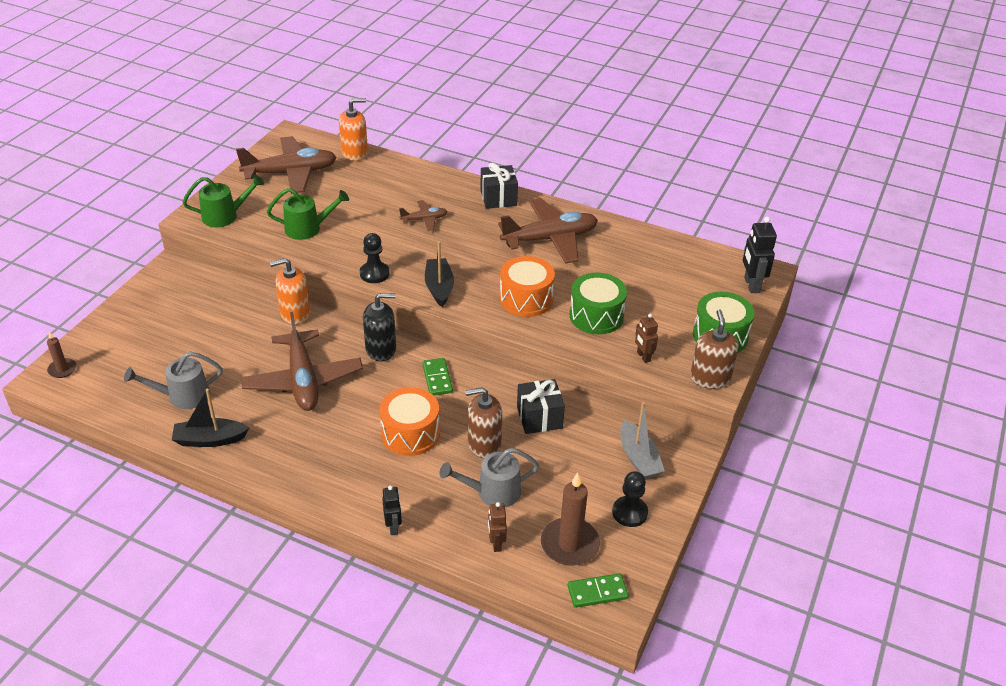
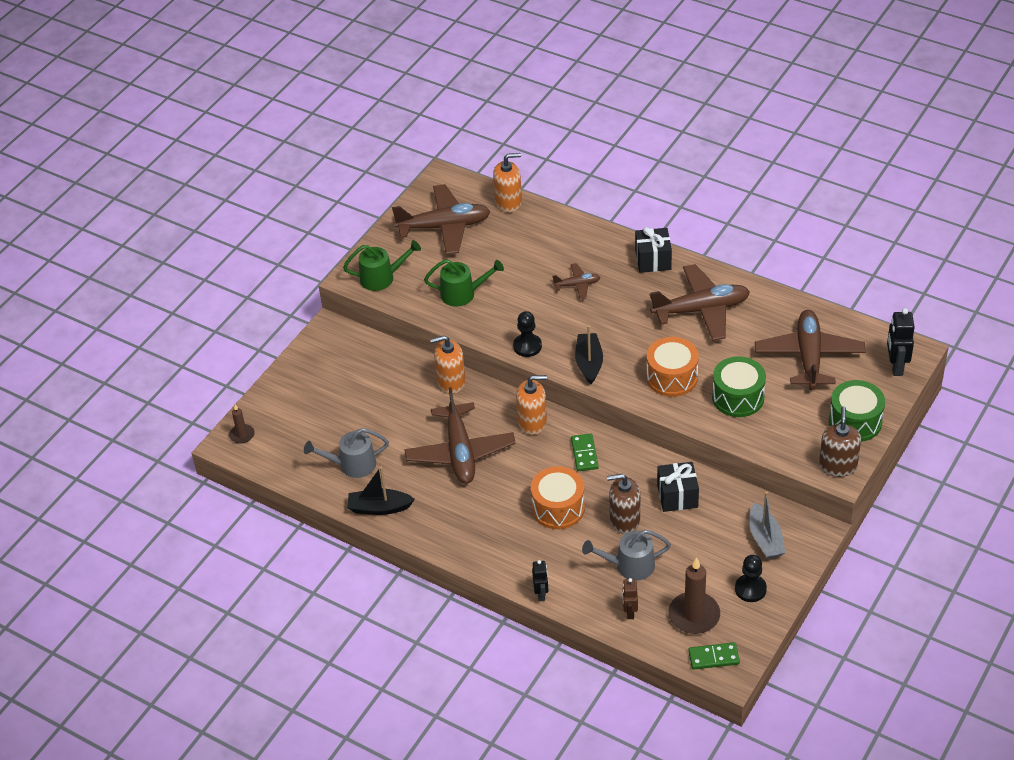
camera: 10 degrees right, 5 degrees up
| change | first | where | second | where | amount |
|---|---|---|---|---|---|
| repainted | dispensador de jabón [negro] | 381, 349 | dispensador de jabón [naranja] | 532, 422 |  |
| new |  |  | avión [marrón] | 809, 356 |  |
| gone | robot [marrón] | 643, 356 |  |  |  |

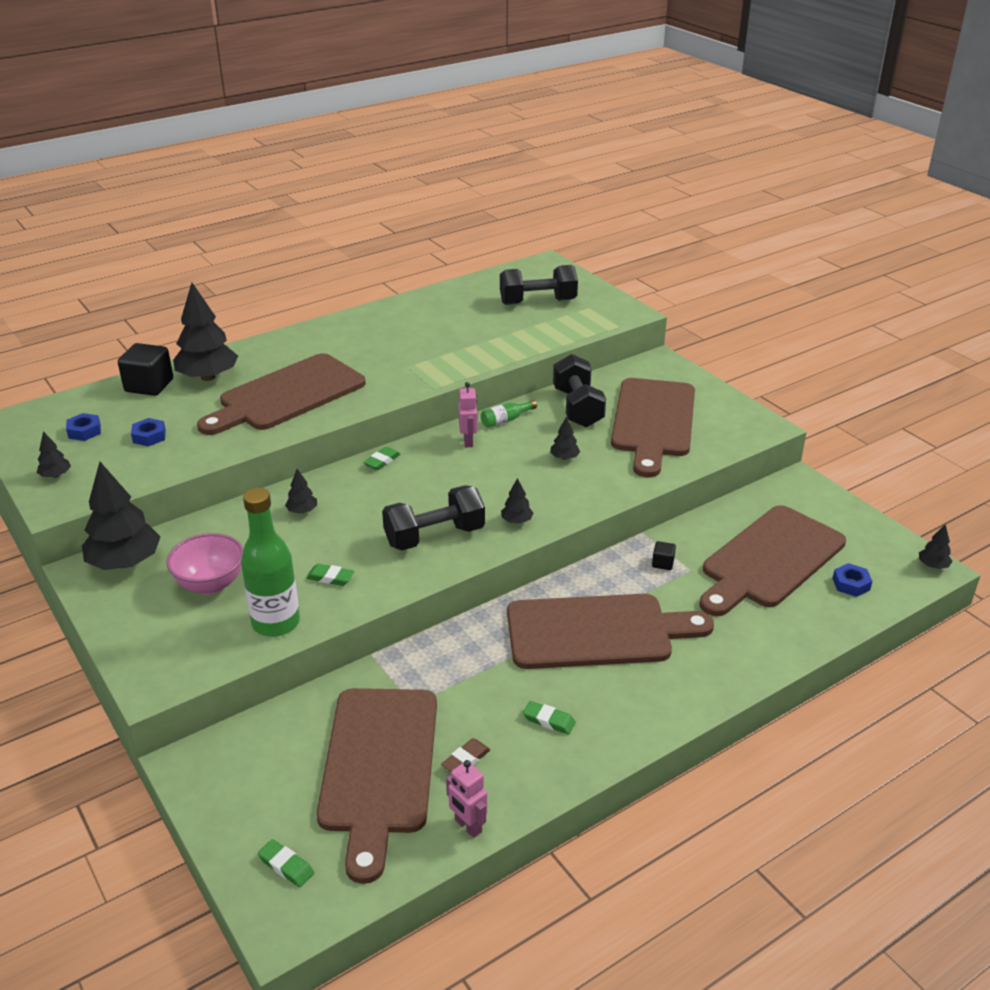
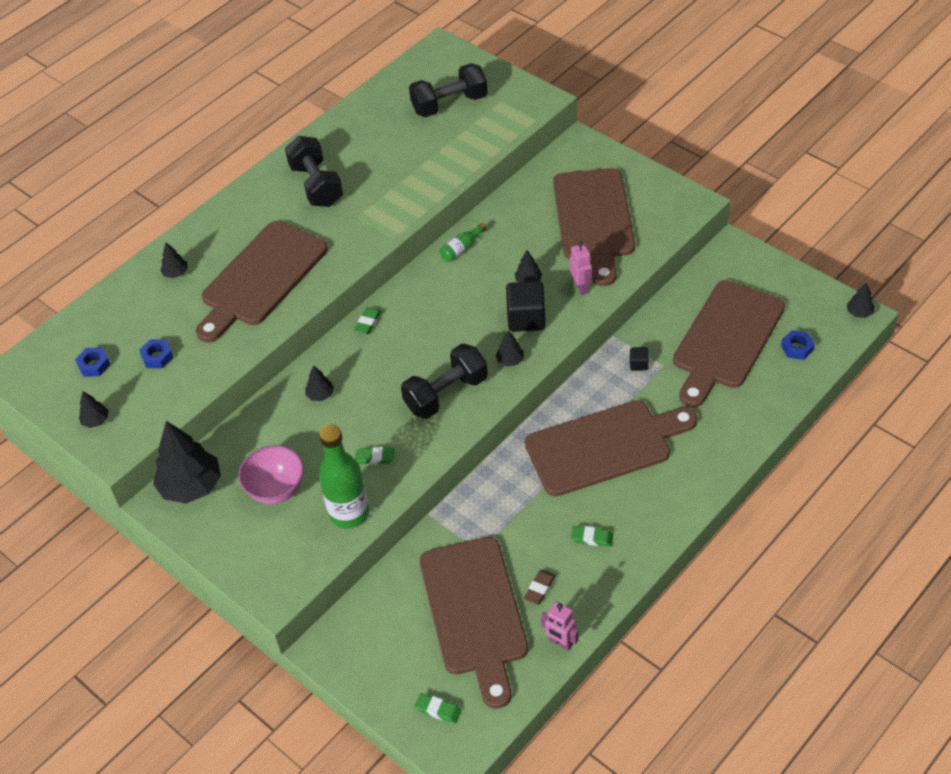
camera: 10 degrees left, 15 degrees up
| change | first | where | second | where | amount |
|---|---|---|---|---|---|
| scaled | árbol [negro] | 208, 377 |  | 176, 273 | x0.45 |
| shifted | mancuerna [negro] | 577, 408 |  | 316, 185 |  |
| shifted | cubo [negro] | 149, 386 |  | 526, 318 |  |
| shifted | robot [rosa] | 468, 441 |  | 581, 287 |  |

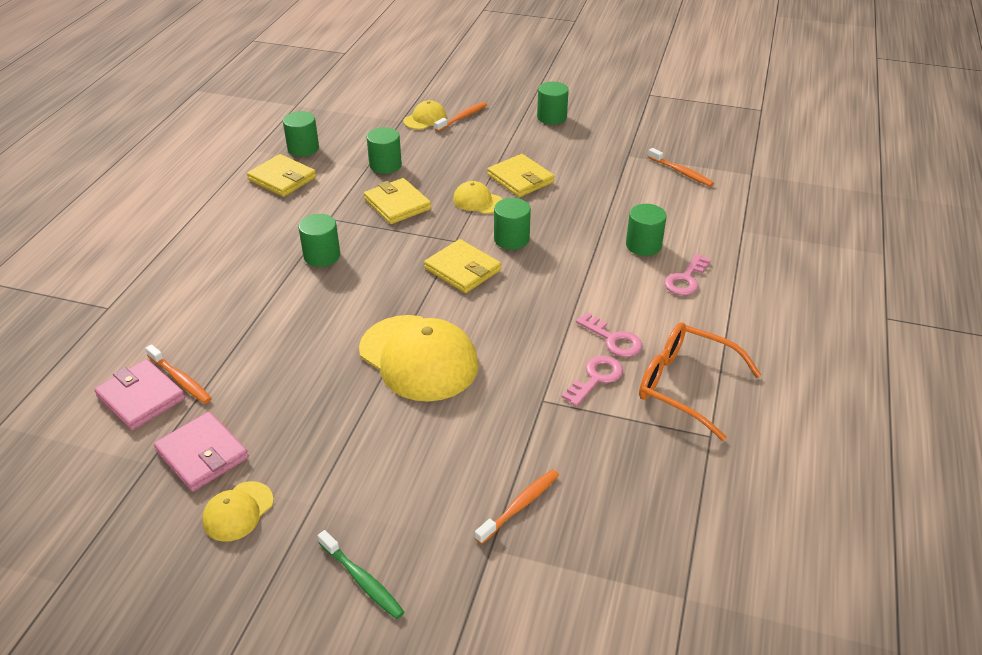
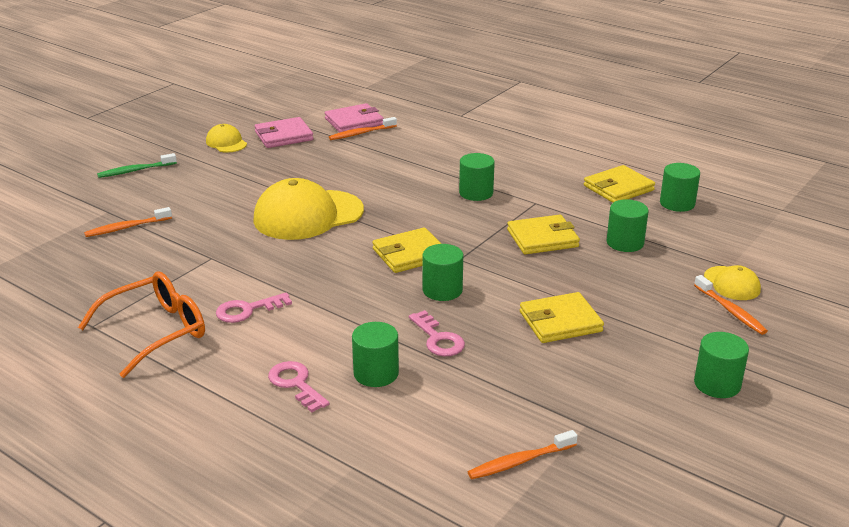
camera: 110 degrees right, 10 degrees down
| change | first | where | second | where | amount |
|---|---|---|---|---|---|
| rotated | cepillo de dientes [naranja] | 520, 506 |  | 127, 227 | 90 degrees clockwise |
| shifted | llave [rosa] | 596, 378 |  | 438, 339 |  |
| gone | gorra [amarillo] | 477, 201 |  |  |  |

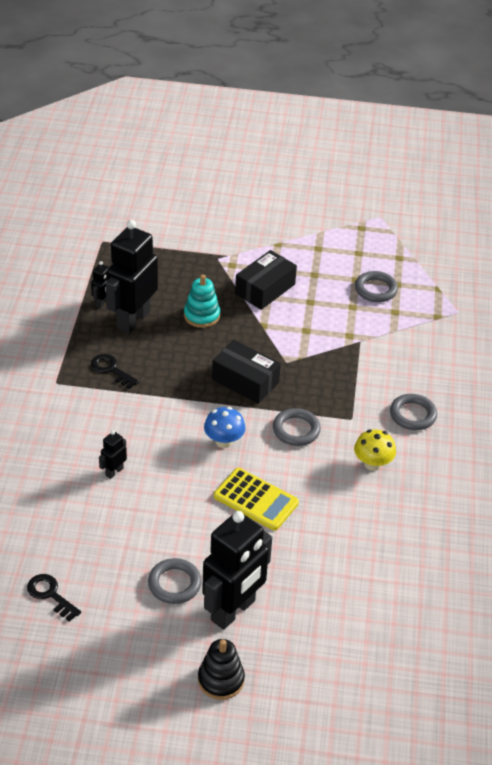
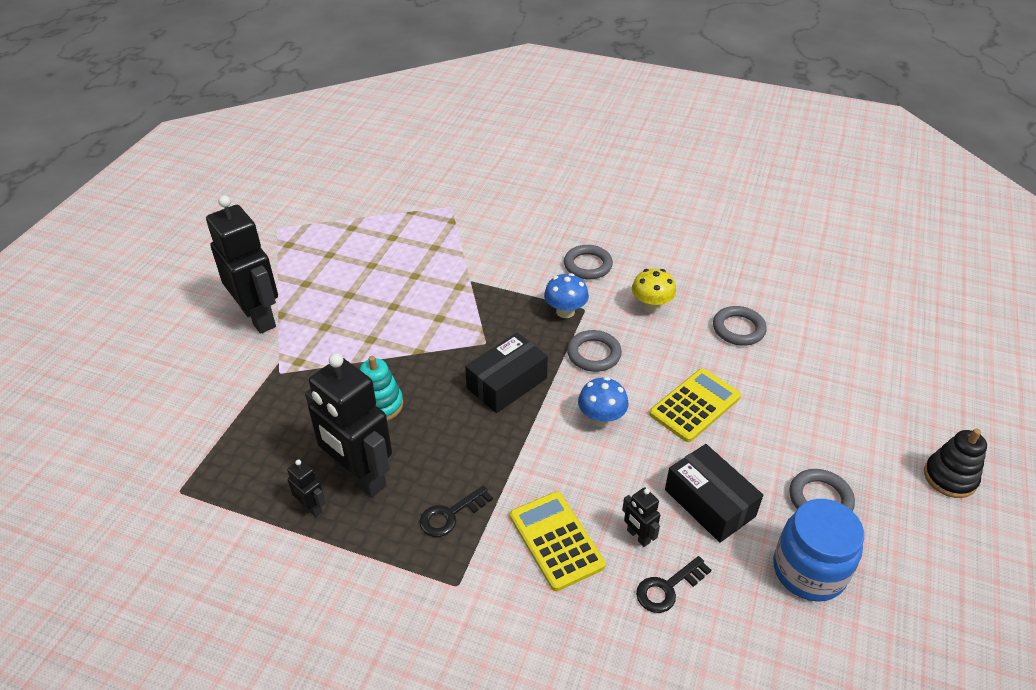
camera: 75 degrees left, 0 degrees up
| change | first | where | second | where | amount |
|---|---|---|---|---|---|
| shifted | robot [negro] | 233, 611 |  | 259, 317 |  |
| new |  |  | calculadora [amarillo] | 556, 540 |  |
| new |  |  | seta [azul] | 565, 311 |  |
| shifted | llave [negro] | 50, 595 |  | 667, 588 |  |
| shifted | caja [negro] | 265, 289 |  | 709, 503 |  |
| shifted | anillo [gris] | 375, 289 |  | 738, 329 |  |
| new |  |  | tarro [azul] | 808, 571 |  |

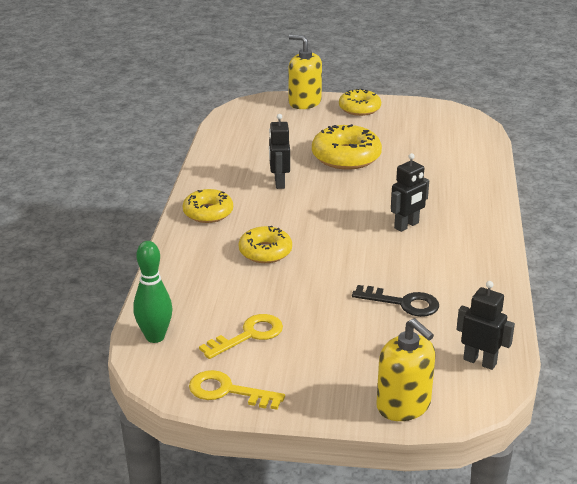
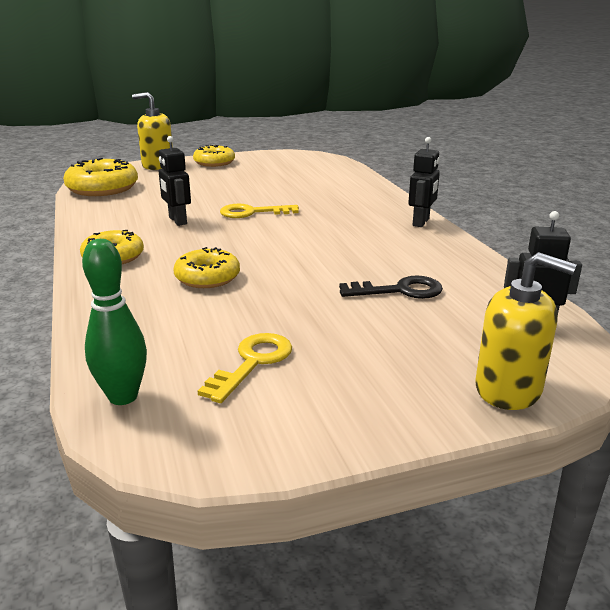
camera: 25 degrees left, 5 degrees down
| change | first | where | second | where | amount |
|---|---|---|---|---|---|
| shifted | rosquilla [amarillo] | 346, 157 |  | 102, 188 |  |
| shifted | llave [amarillo] | 227, 391 |  | 252, 212 |  |
| shifted | robot [negro] | 406, 225 |  | 421, 222 |  |

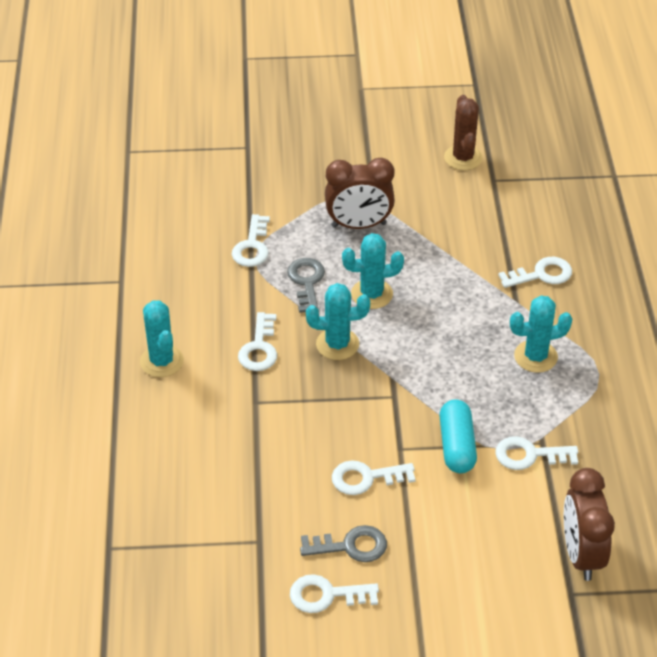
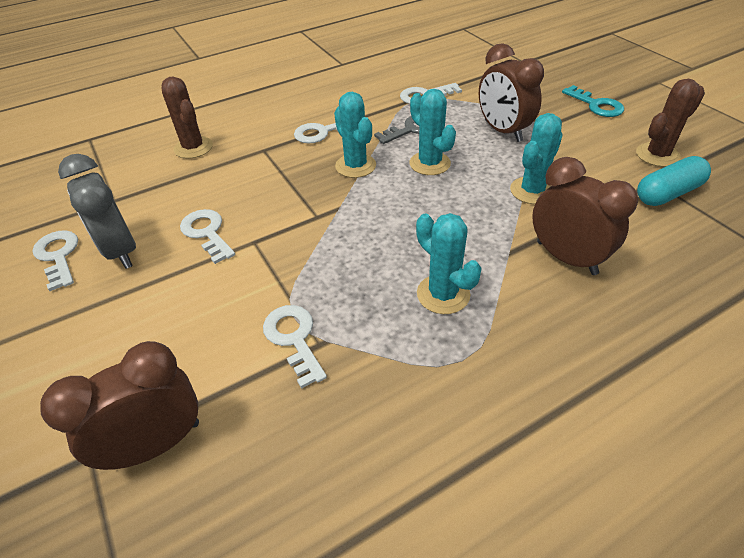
camera: 65 degrees right, 0 degrees up
| change | first | where | second | where | amount |
|---|---|---|---|---|---|
| swapped | llave [gris] | 350, 546 | despertador [gris] | 121, 251 |  |
| new |  |  | cactus [marrón] | 193, 148 |  |
| shifted | cactus [turquesa] | 162, 361 |  | 532, 191 |  |
| swapped | llave [blanco] | 541, 274 | despertador [marrón] | 566, 258 |  |
| new |  |  | llave [turquesa] | 596, 105 |  |
| shifted | cápsula [turquesa] | 457, 446 |  | 668, 193 |  |

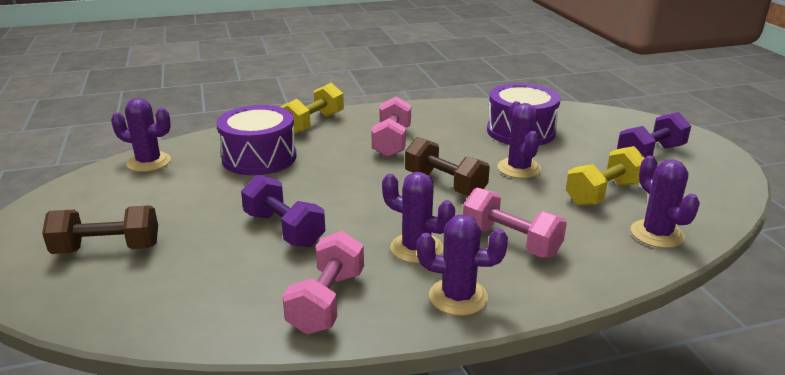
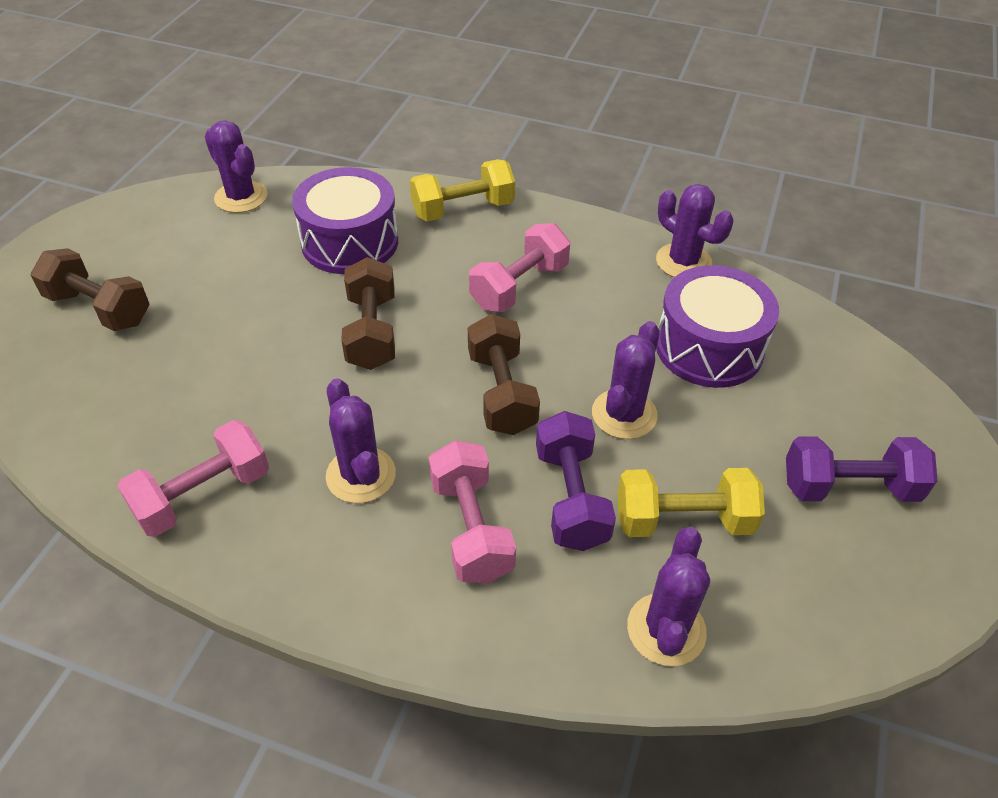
camera: 35 degrees right, 20 degrees up
| change | first | where | second | where | amount |
|---|---|---|---|---|---|
| new |  |  | mancuerna [marrón] | 372, 332 |  |
| shifted | mancuerna [morado] | 284, 229 |  | 571, 497 |  |
| shifted | cactus [morado] | 458, 297 |  | 683, 262 |  |

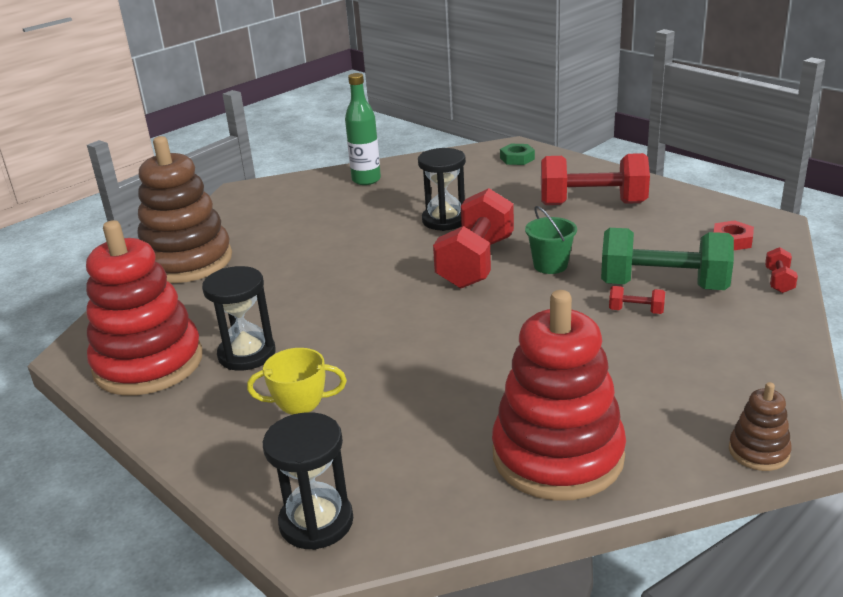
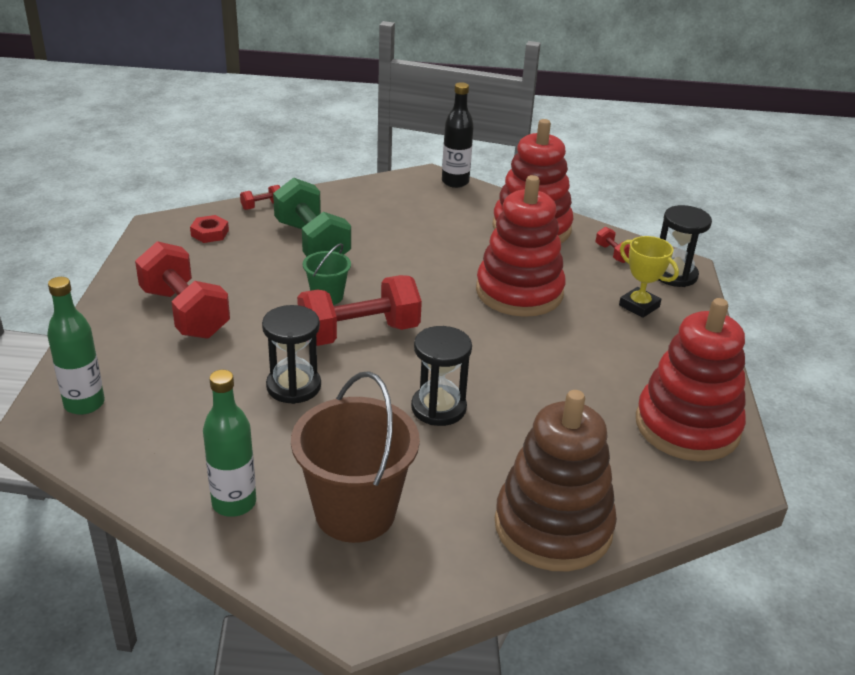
camera: 135 degrees left, 5 degrees up
| change | first | where | second | where | amount |
|---|---|---|---|---|---|
| swapped | tuerca [verde] | 517, 158 | botella [verde] | 84, 404 |  |
| new |  |  | balde [marrón] | 355, 512 |  |
| shifted | reloj de arena [negro] | 247, 354 |  | 438, 408 |  |
| swapped | juguete apilable [marrón] | 758, 451 | botella [negro] | 455, 182 |  |
| new |  |  | juguete apilable [rojo] | 519, 292 |  |
| shifted | mancuerna [rojo] | 636, 311 |  | 612, 253 |  |

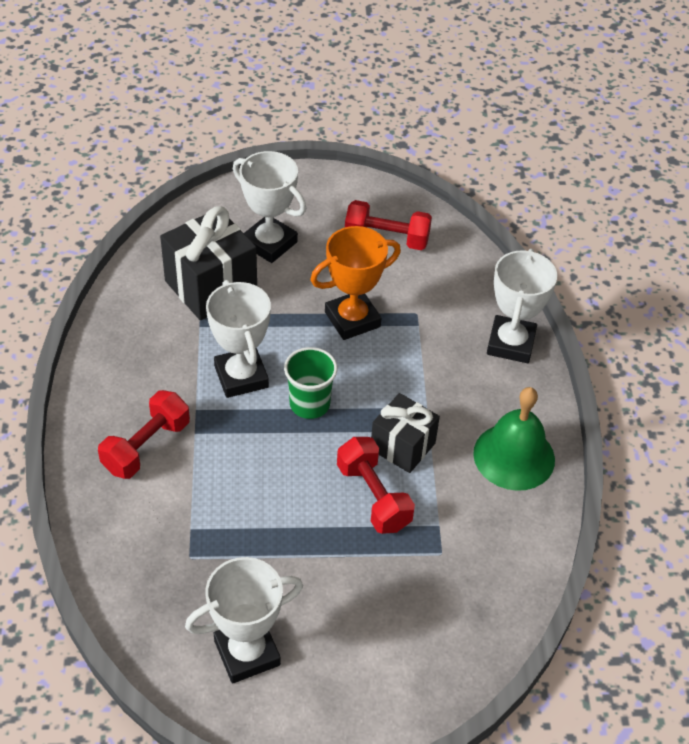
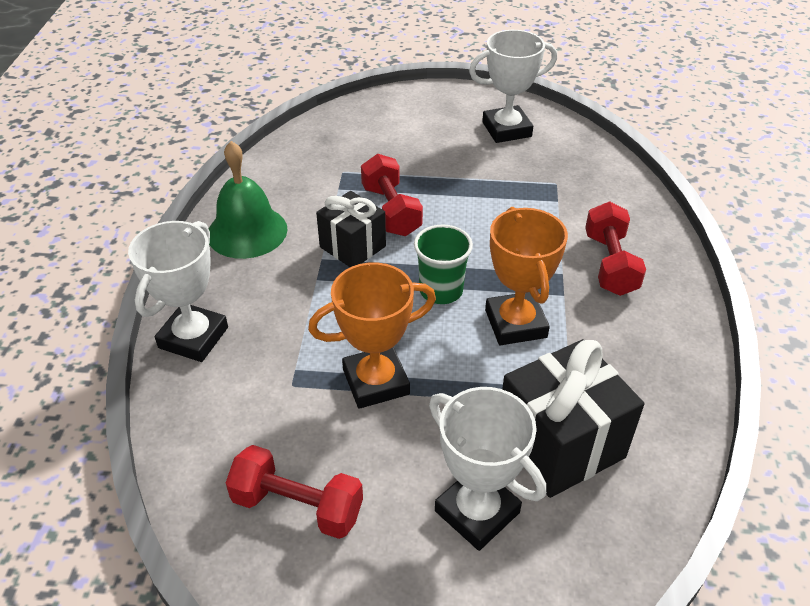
camera: 170 degrees left, 5 degrees down
| change | first | where | second | where | amount |
|---|---|---|---|---|---|
| repainted | trofeo [blanco] | 241, 376 | trofeo [naranja] | 515, 324 |  |
| rotated | mancuerna [rojo] | 146, 446 |  | 610, 264 | 45 degrees counterclockwise |

